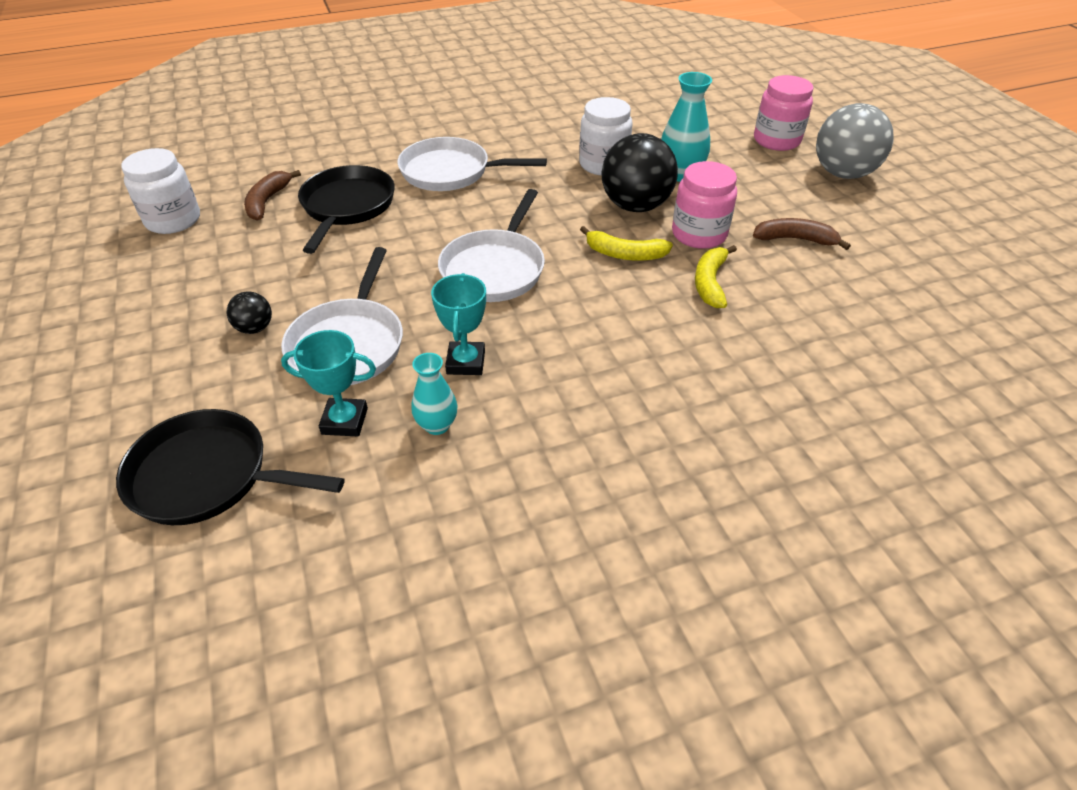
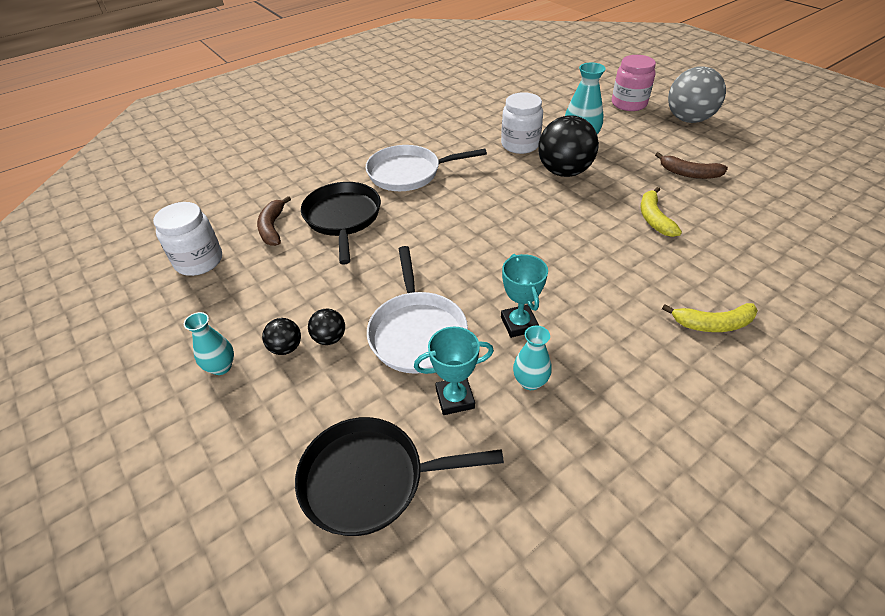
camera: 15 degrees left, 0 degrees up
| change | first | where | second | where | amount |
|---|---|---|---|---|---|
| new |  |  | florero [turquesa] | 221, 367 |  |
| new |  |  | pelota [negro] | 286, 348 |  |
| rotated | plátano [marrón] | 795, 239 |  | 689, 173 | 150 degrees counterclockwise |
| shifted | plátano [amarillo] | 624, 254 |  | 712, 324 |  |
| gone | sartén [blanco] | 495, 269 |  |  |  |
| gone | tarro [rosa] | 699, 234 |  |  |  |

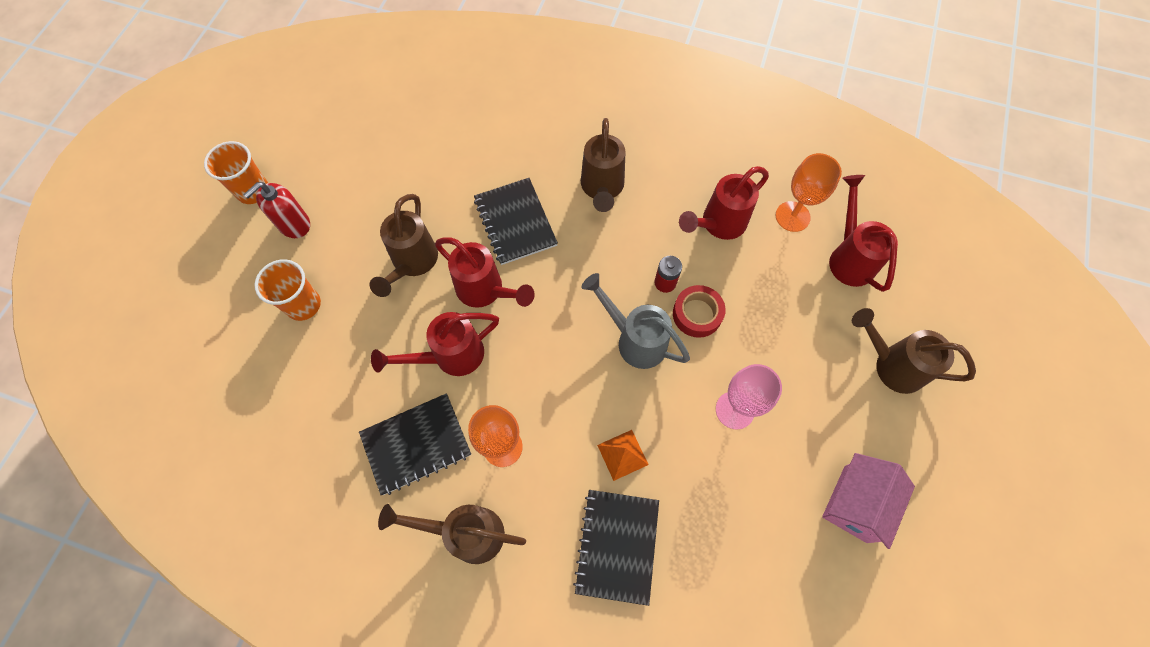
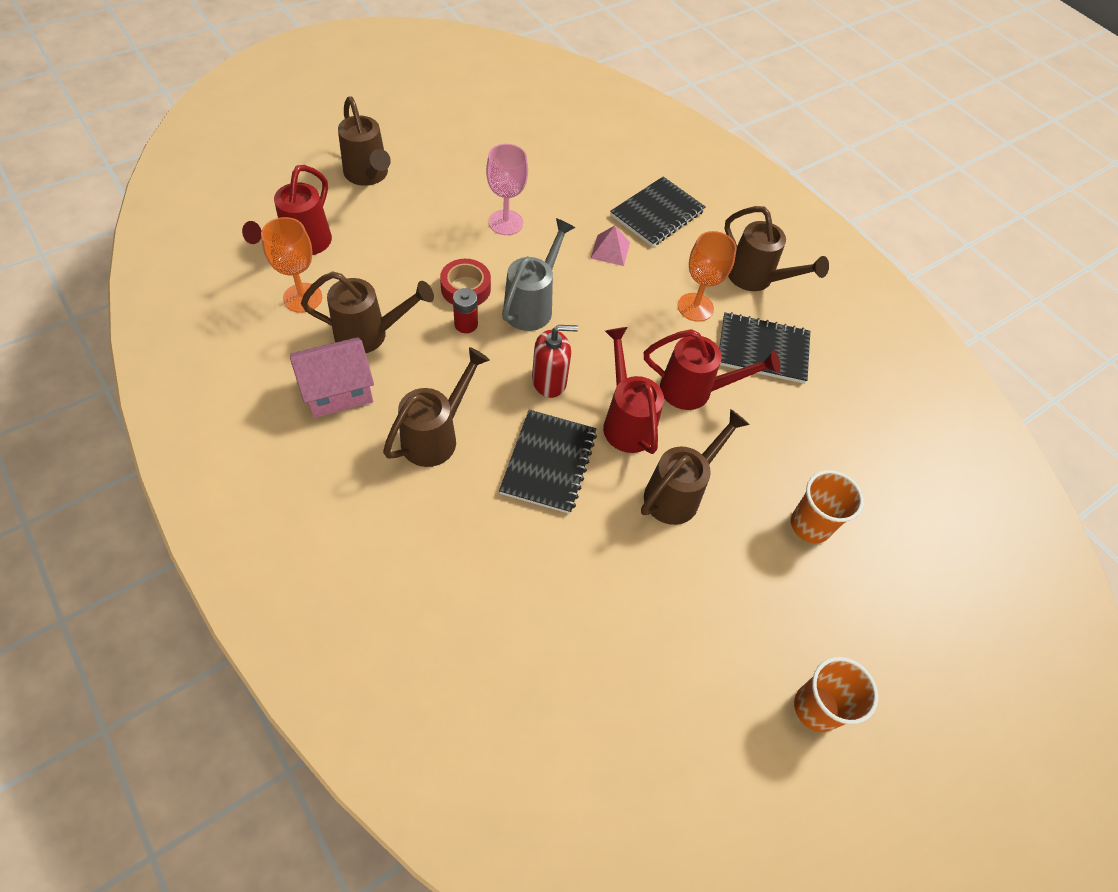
camera: 150 degrees left, 10 degrees down
| change | first | where | second | where | amount |
|---|---|---|---|---|---|
| shifted | casa [rosa] | 855, 503 |  | 338, 391 |  |
| repainted | regadera [rojo] | 718, 224 | regadera [marrón] | 370, 334 |  |
| rotated | regadera [gris] | 634, 339 |  | 532, 305 | 135 degrees counterclockwise |
| shifted | dispensador de jabón [rojo] | 294, 224 |  | 549, 381 |  |
| repainted | pirámide [naranja] | 622, 454 | pirámide [rosa] | 610, 250 |  |

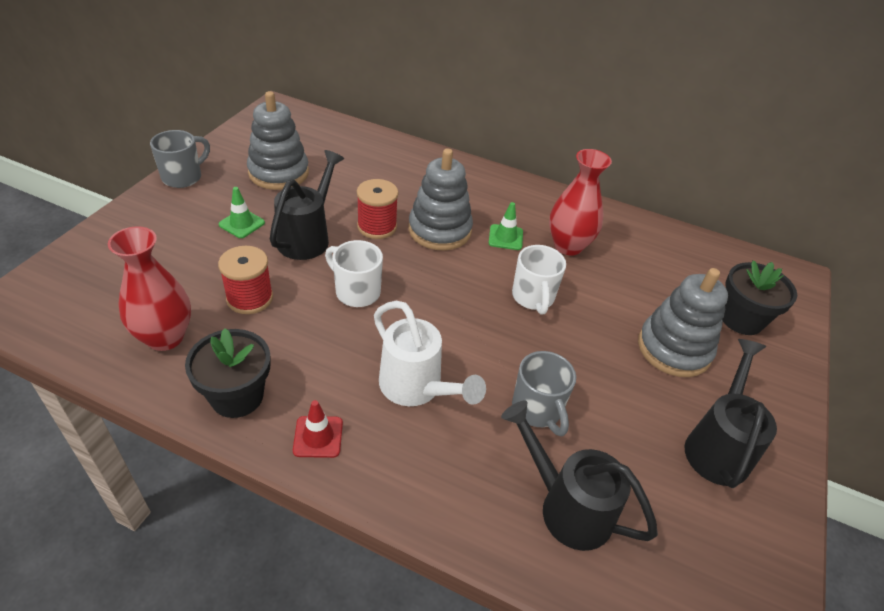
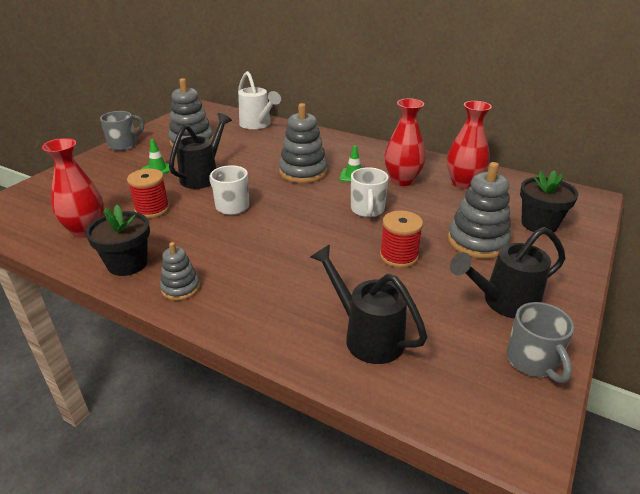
camera: 10 degrees right, 10 degrees down
| change | first | where | second | where | amount |
|---|---|---|---|---|---|
| swapped | cono de tráfico [rojo] | 318, 437 | juguete apilable [gris] | 180, 288 |  |
| shifted | regadera [blanco] | 416, 388 |  | 257, 124 |  |
| shifted | carrete [rojo] | 377, 226 |  | 399, 256 |  |
| new |  |  | florero [rojo] | 463, 183 |  |
| rotated | regadera [negro] | 717, 447 |  | 504, 302 | 135 degrees counterclockwise |
| shifted | taza [gris] | 537, 410 |  | 532, 362 |  |

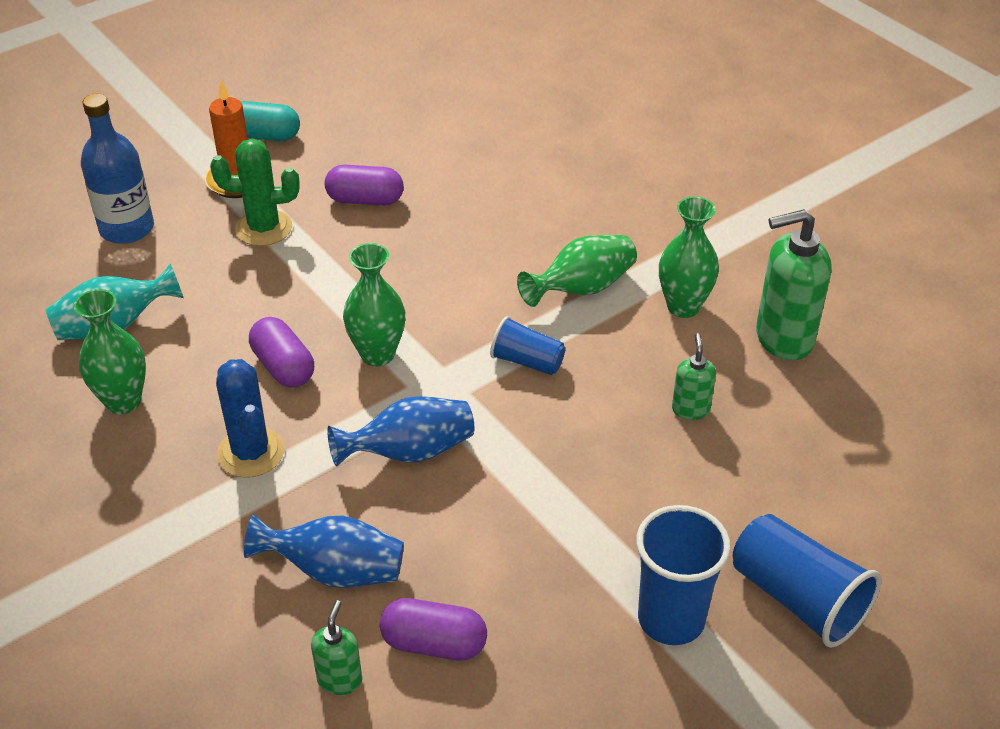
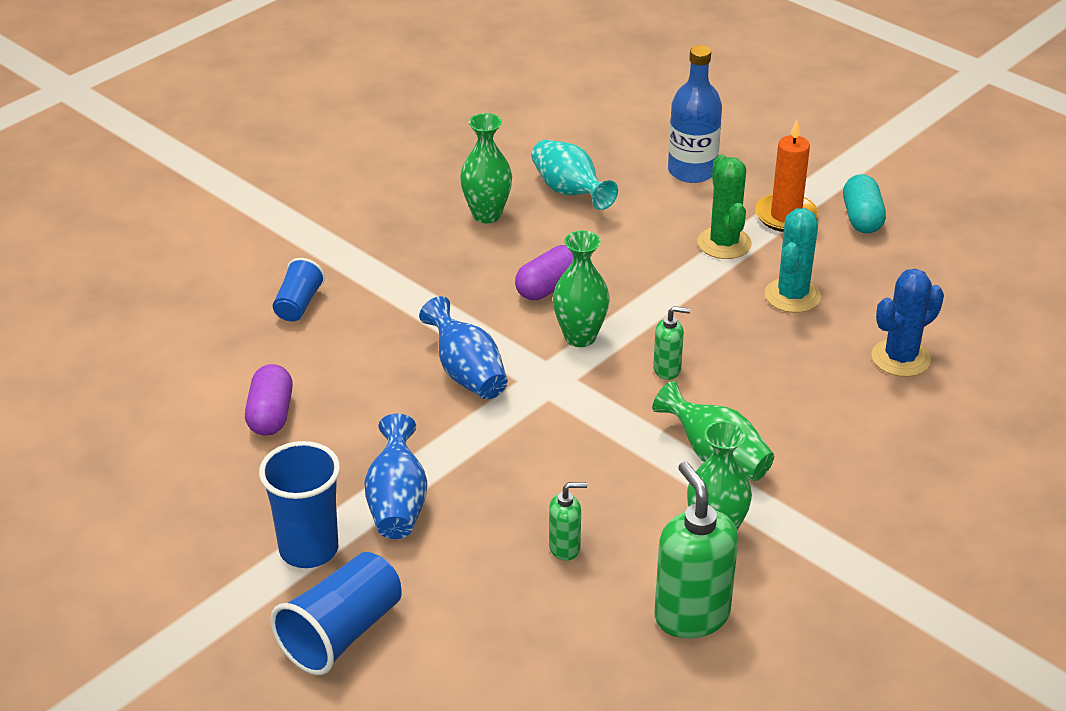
camera: 80 degrees right, 5 degrees down
| change | first | where | second | where | amount |
|---|---|---|---|---|---|
| shifted | vaso [azul] | 527, 361 |  | 298, 304 |  |
| shifted | florero [azul] | 335, 571 |  | 397, 503 |  |
| shifted | dispensador de jabón [verde] | 340, 679 |  | 667, 369 |  |
| swapped | cápsula [morado] | 365, 200 | cactus [turquesa] | 792, 296 |  |
| shifted | cactus [azul] | 251, 452 |  | 900, 358 |  |

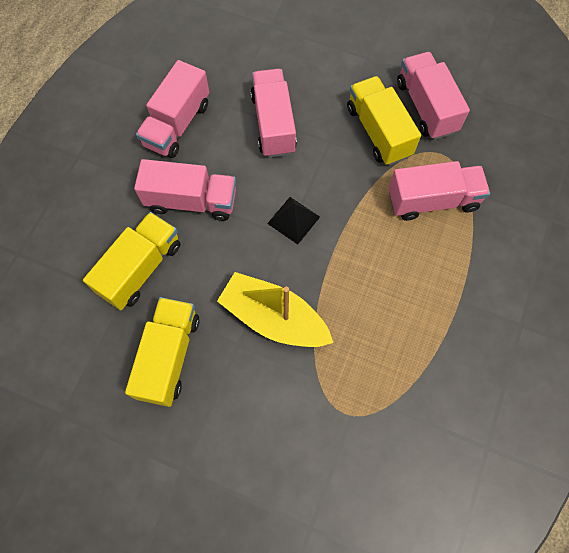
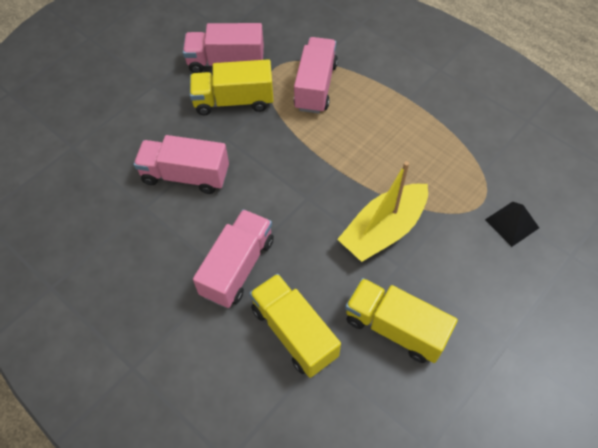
camera: 70 degrees left, 10 degrees down
| change | first | where | second | where | amount |
|---|---|---|---|---|---|
| shifted | pirámide [negro] | 293, 220 |  | 512, 223 |  |
| gone | camión [rosa] | 177, 124 |  |  |  |

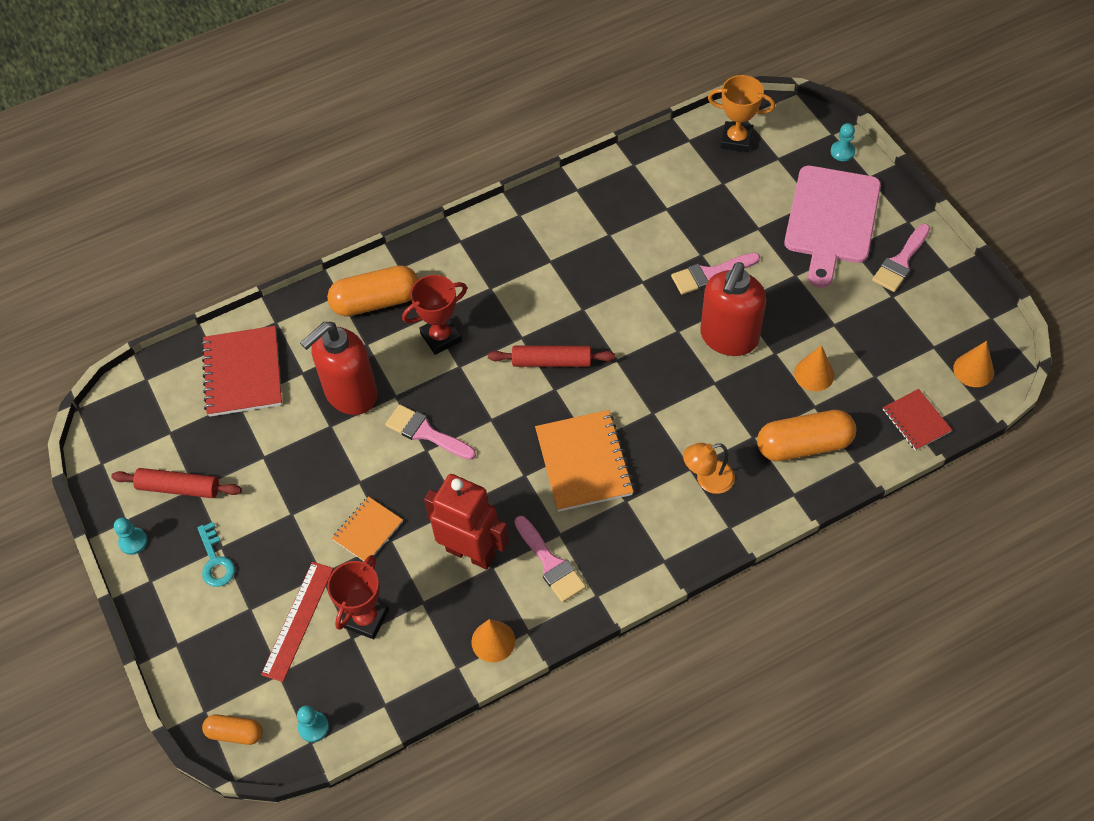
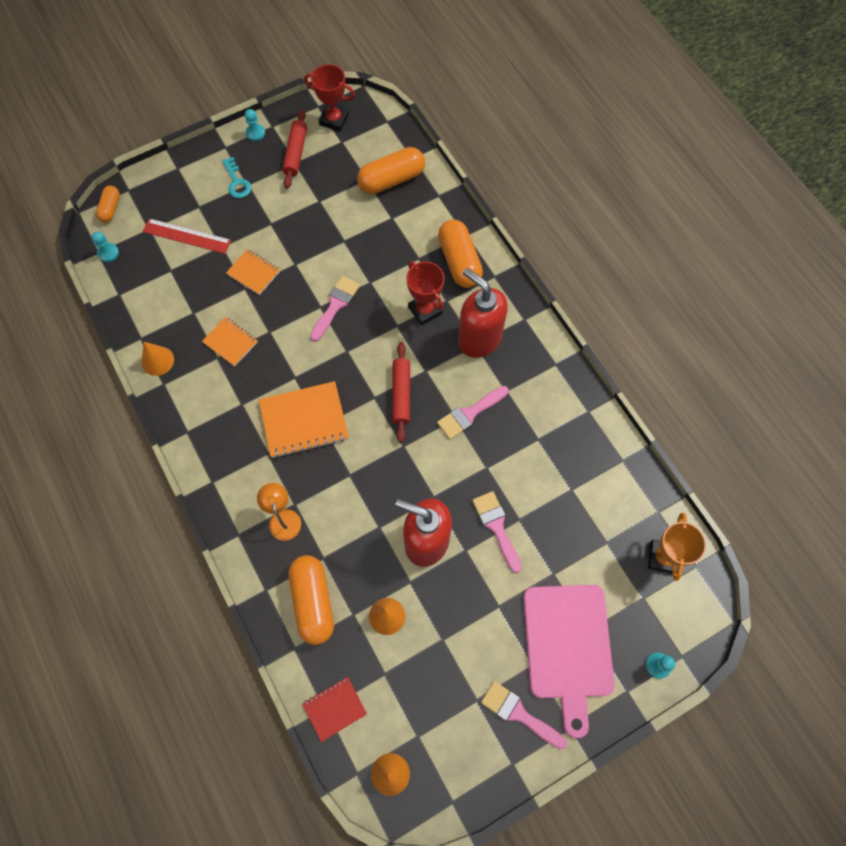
camera: 85 degrees right, 10 degrees up
| change | first | where | second | where | amount |
|---|---|---|---|---|---|
| swapped | robot [rojo] | 471, 552 | cuaderno [naranja] | 230, 342 |  |
| rotated | llave [turquesa] | 215, 561 |  | 237, 182 | 90 degrees counterclockwise |
| shifted | trofeo [rojo] | 366, 618 |  | 334, 120 |  |
| swapped | cuaderno [rojo] | 243, 373 | cápsula [naranja] | 391, 180 |  |
| shifted | pincel [rosa] | 550, 563 |  | 469, 414 |  |
| shifted | dispensador de jabón [rojo] | 350, 394 |  | 479, 339 |  |
| rotated | tabla de cortar [rosa] | 831, 219 |  | 568, 647 | 105 degrees counterclockwise |

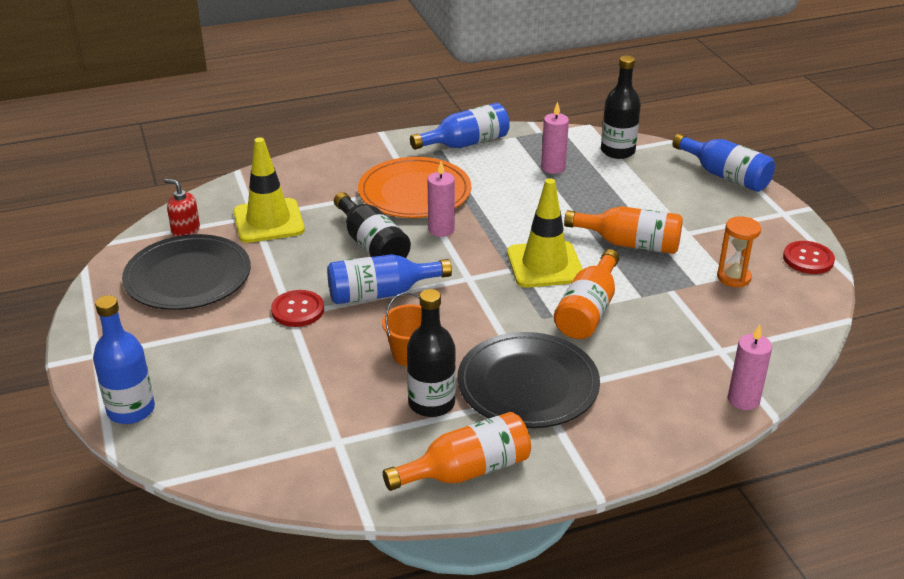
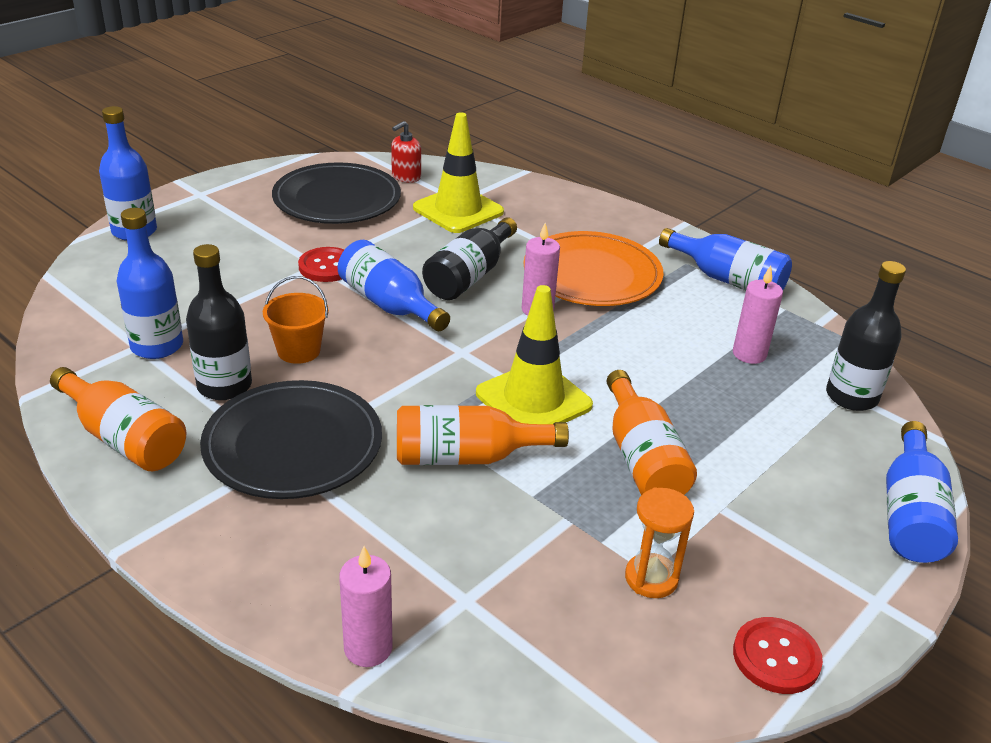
camera: 60 degrees right, 0 degrees up
| change | first | where | second | where | amount |
|---|---|---|---|---|---|
| new |  |  | botella [azul] | 157, 346 |  |
| rotated | dispensador de jabón [rojo] | 185, 230 |  | 406, 177 | 135 degrees counterclockwise |

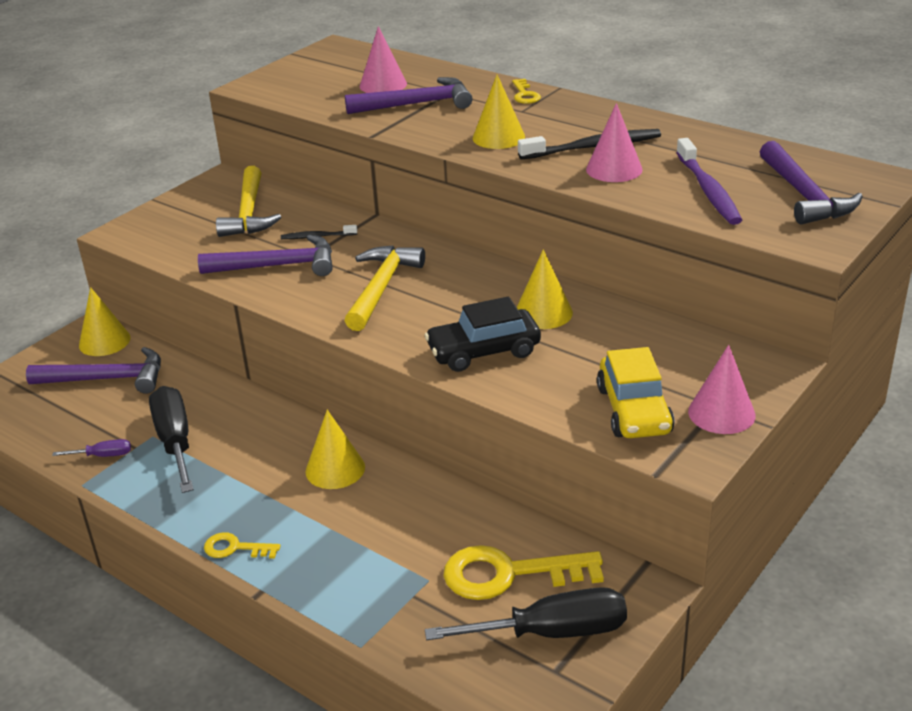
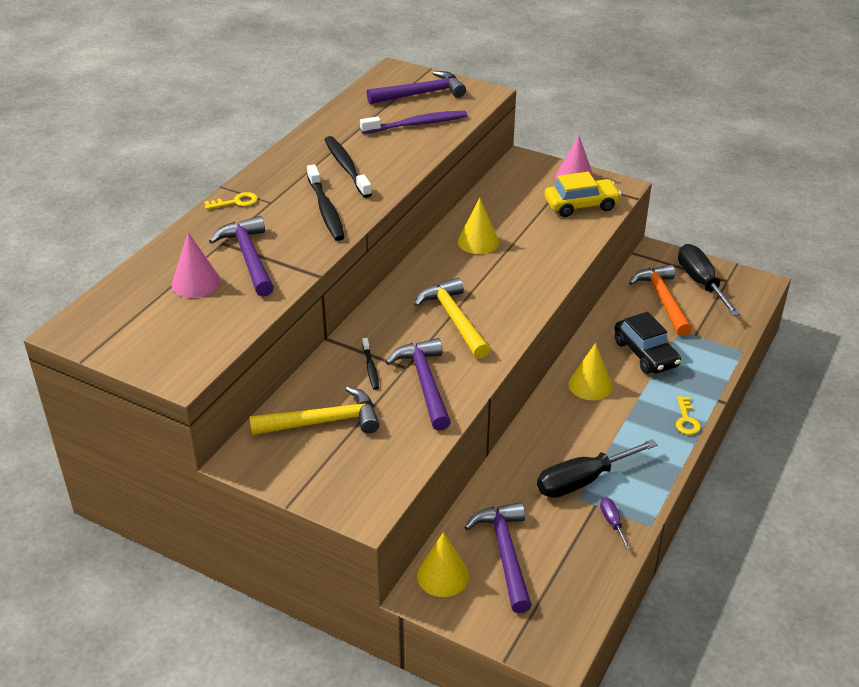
camera: 100 degrees left, 5 degrees up
| change | first | where | second | where | amount |
|---|---|---|---|---|---|
| swapped | cono [amarillo] | 498, 137 | cepillo de dientes [negro] | 326, 209 |  |
| rotated | martillo [amarillo] | 381, 287 |  | 454, 319 | 60 degrees clockwise |
| shifted | coche [negro] | 483, 351 |  | 645, 354 |  |
| swapped | llave [amarillo] | 509, 574 | martillo [naranja] | 663, 300 |  |
| gone | cono [rosa] | 614, 169 |  |  |  |

